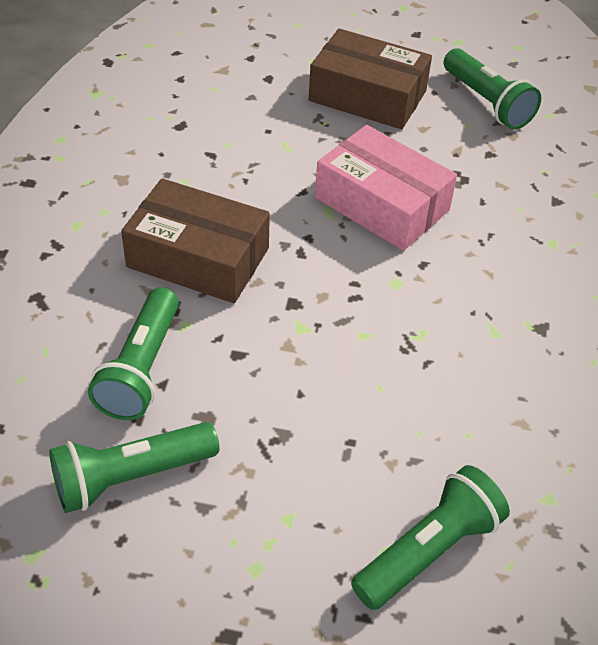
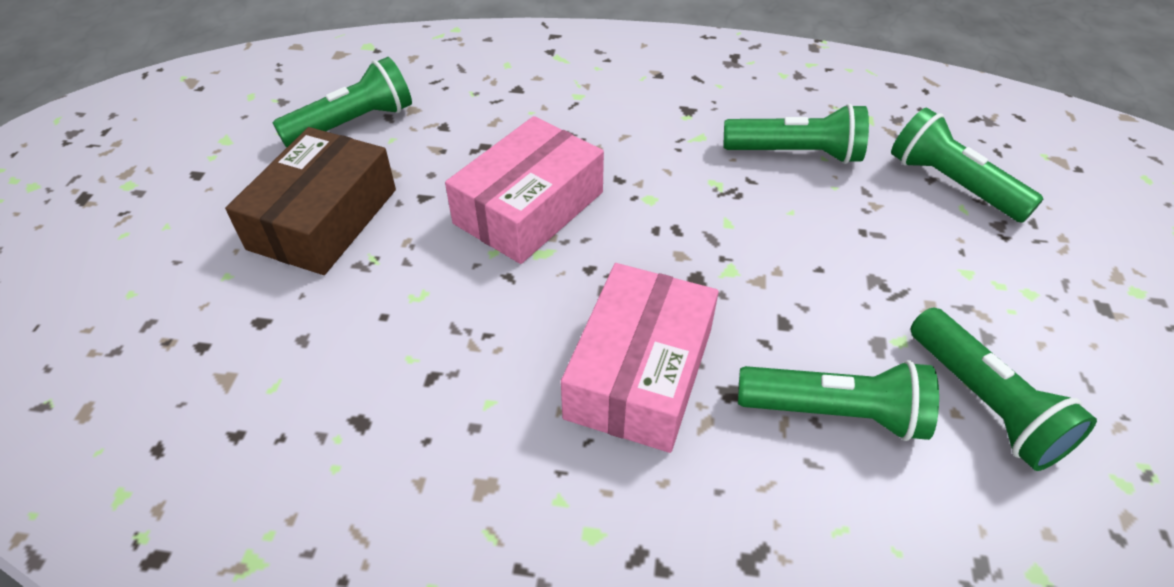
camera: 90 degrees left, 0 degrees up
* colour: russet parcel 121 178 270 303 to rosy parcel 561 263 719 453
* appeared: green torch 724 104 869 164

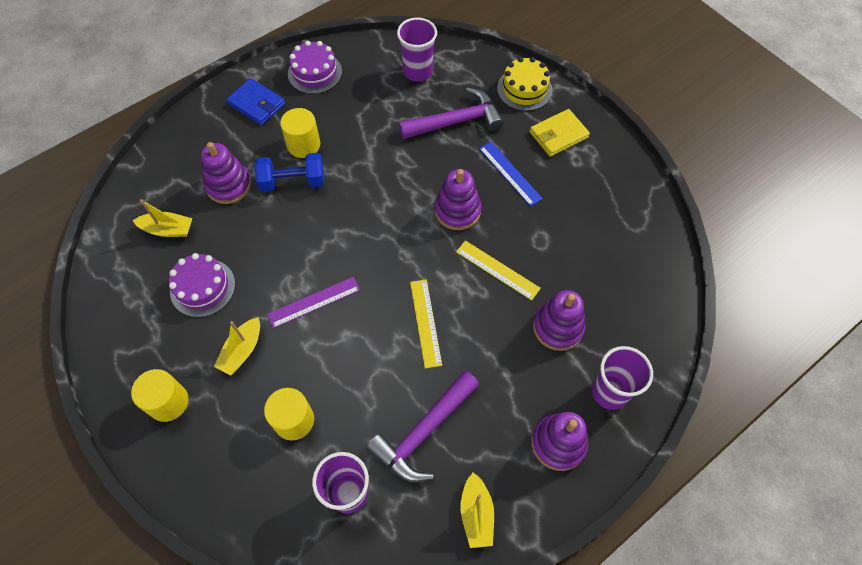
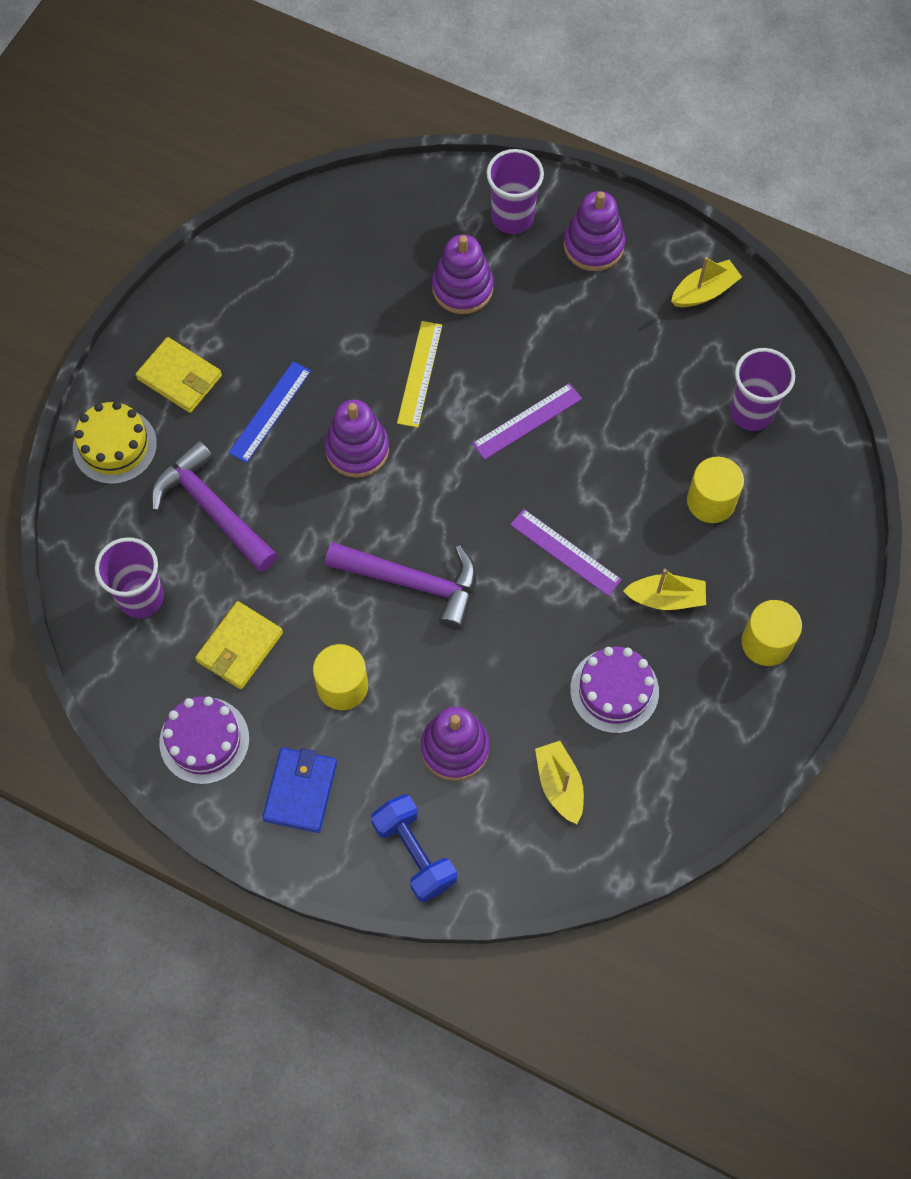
camera: 115 degrees left, 5 degrees up
* relocated: cobalt free weight 254 153 324 192 to 371 794 457 902
* relocated: violet hammer 366 371 479 483 to 325 542 477 630
* colour: yellow straightedge 410 280 442 368 to violet straightedge 472 383 582 460
* appeared: yellow wallet 195 601 283 689

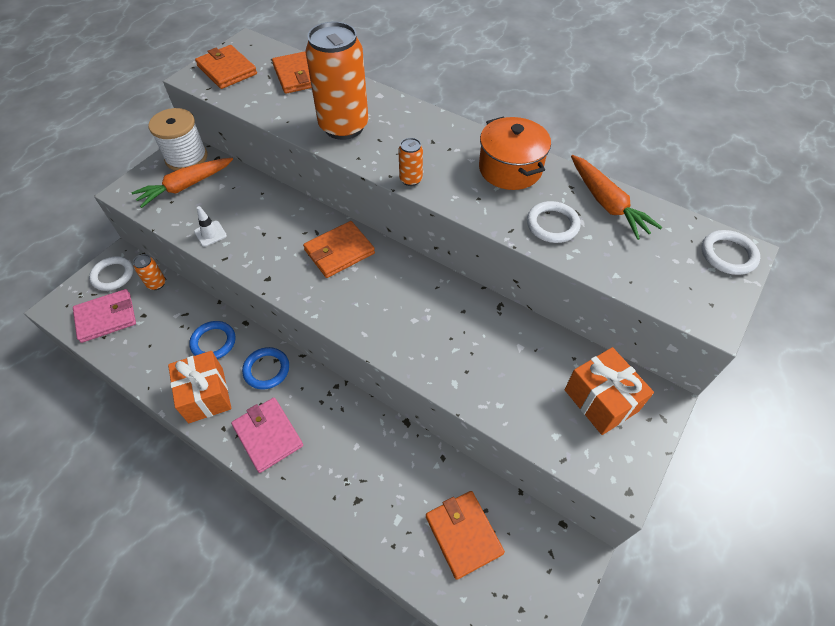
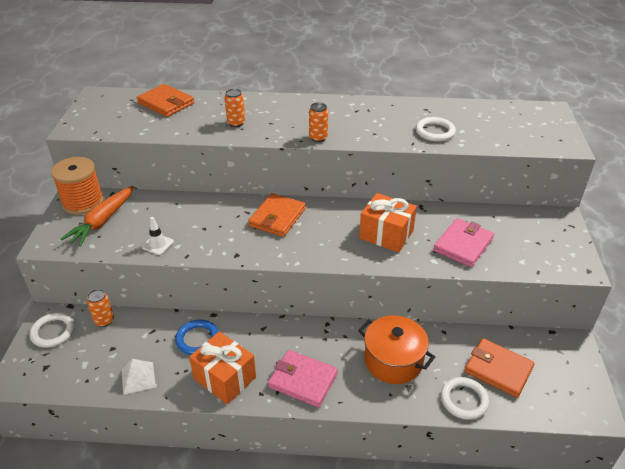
camera: 30 degrees left, 15 degrees down
* relocated: rosy wallet 73 289 136 343 to 433 218 494 267
* colour: snow-white bobbin 148 108 207 171 to orange-coloured bobbin 51 157 104 215
* missing: orange-coloured wallet 195 45 257 89
* missing: cobalt torus 242 347 289 389
* size: orange-coloured soda can 305 22 368 140 = 225 89 245 127 x0.43
* relocated: orange-coloured pot 479 116 551 190 to 358 315 435 384
* relocated: orange-coloured wrapped gift 564 347 654 435 to 359 193 417 252
* missing: orange-coloured carrot 571 155 662 240
* relocated: snow-white torus 701 230 760 275 to 441 377 489 420
* appeared: snow-white pyramid shape 121 359 156 395

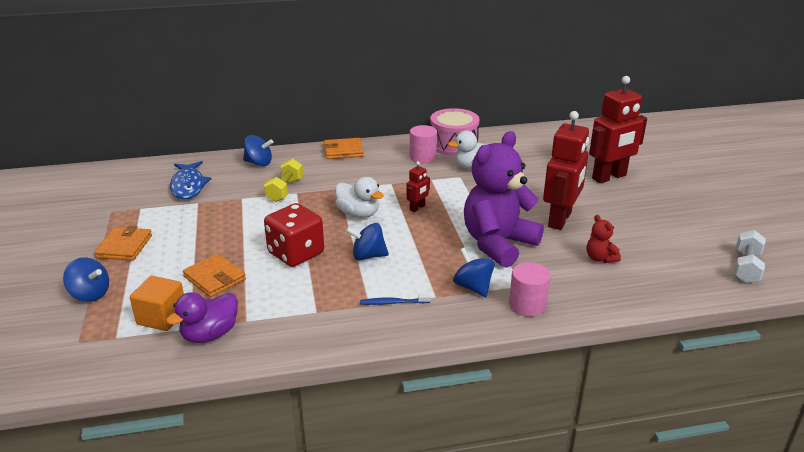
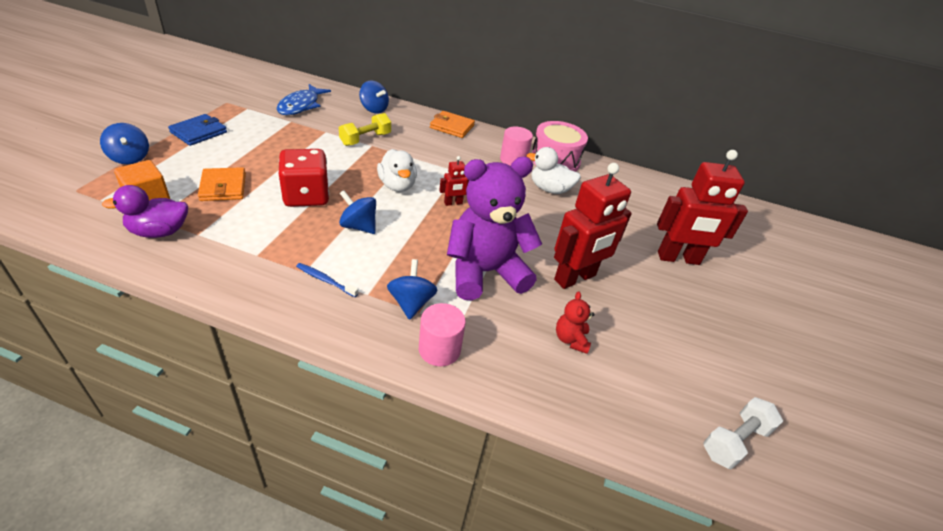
camera: 25 degrees right, 10 degrees up
* colour: orange-coloured wallet 94 226 152 261 to cobalt wallet 168 114 227 146

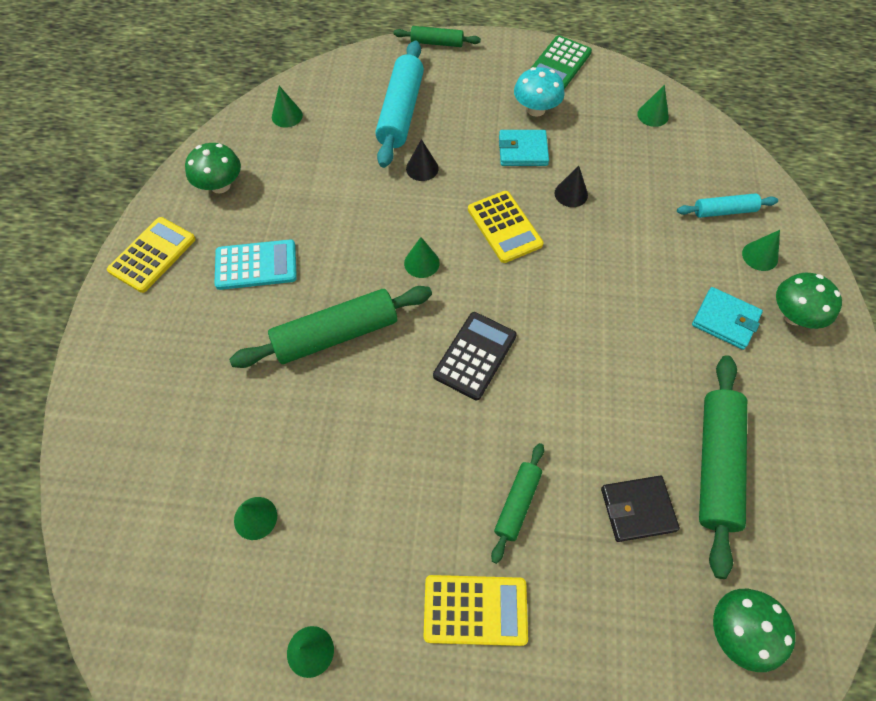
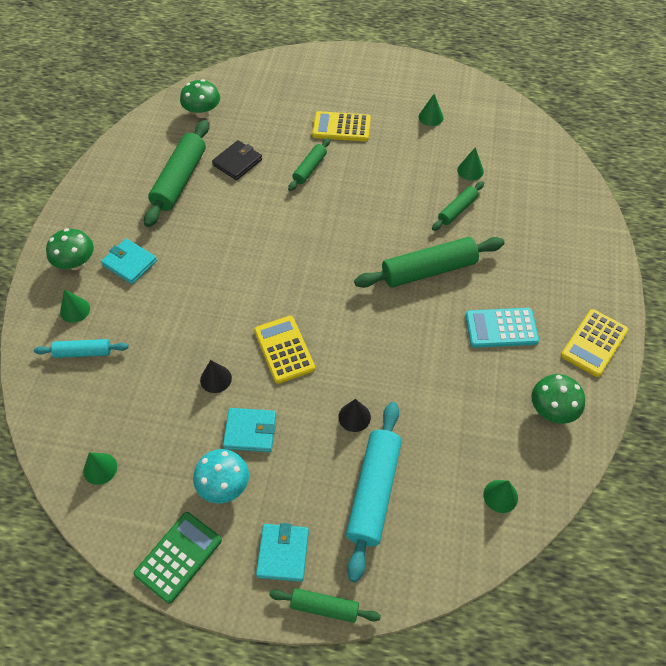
camera: 175 degrees left, 5 degrees down
* missing: green cone shape 404 237 440 278
* missing: jet-black adding machine 433 312 517 400
* spun: jet-black wallet 601 476 680 542 = 212 140 262 180 45 degrees counterclockwise
* appeared: aqua wallet 256 523 309 582
* appeared: green rolling pin 432 181 484 231

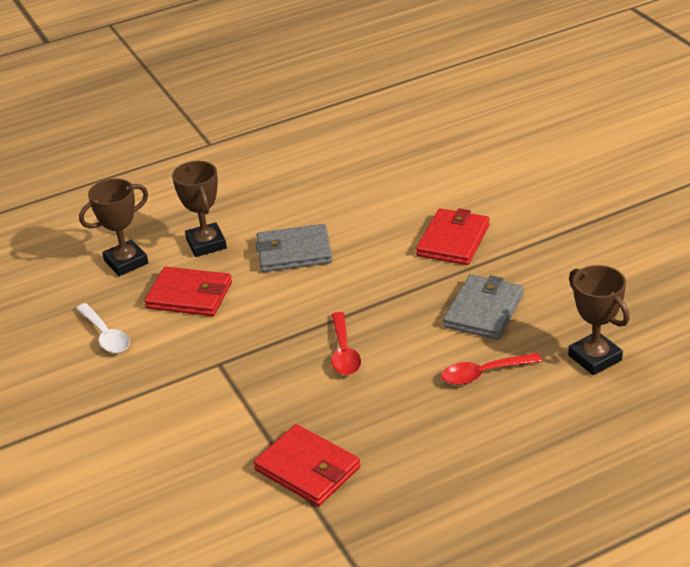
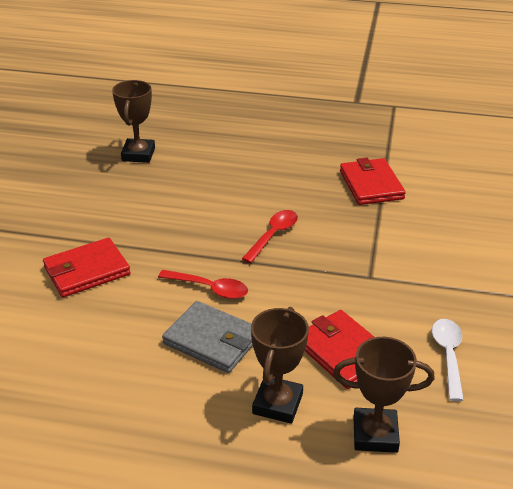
camera: 145 degrees left, 0 degrees up
* relocated: crimson tablespoon 441 353 542 385 to 158 270 248 299
* missing: gray wallet 443 275 523 340

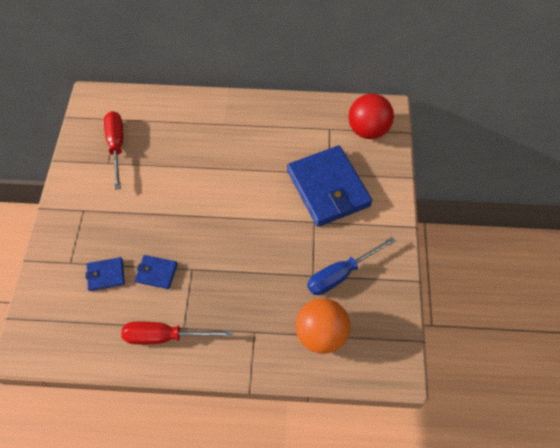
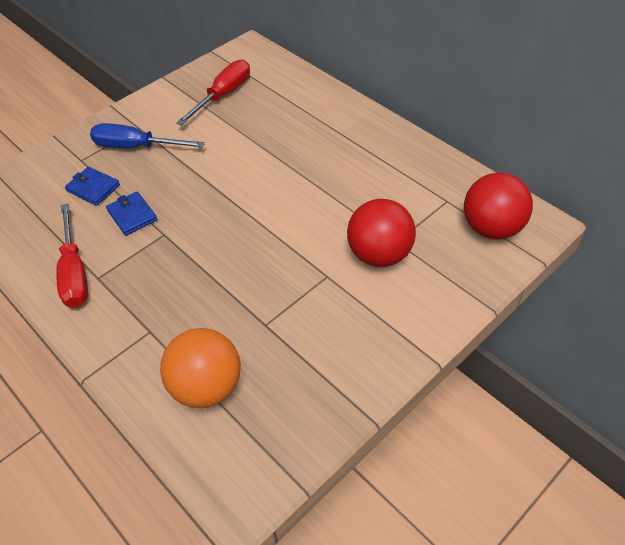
camera: 45 degrees right, 10 degrees down
* spun: crimson flat screwdriver 121 322 232 345 = 56 203 88 308 150 degrees counterclockwise
* exchanged: cobalt wallet 287 146 372 227 to crimson sphere 347 199 416 267
* relocated: cobalt flat screwdriver 307 237 396 295 to 90 123 205 148

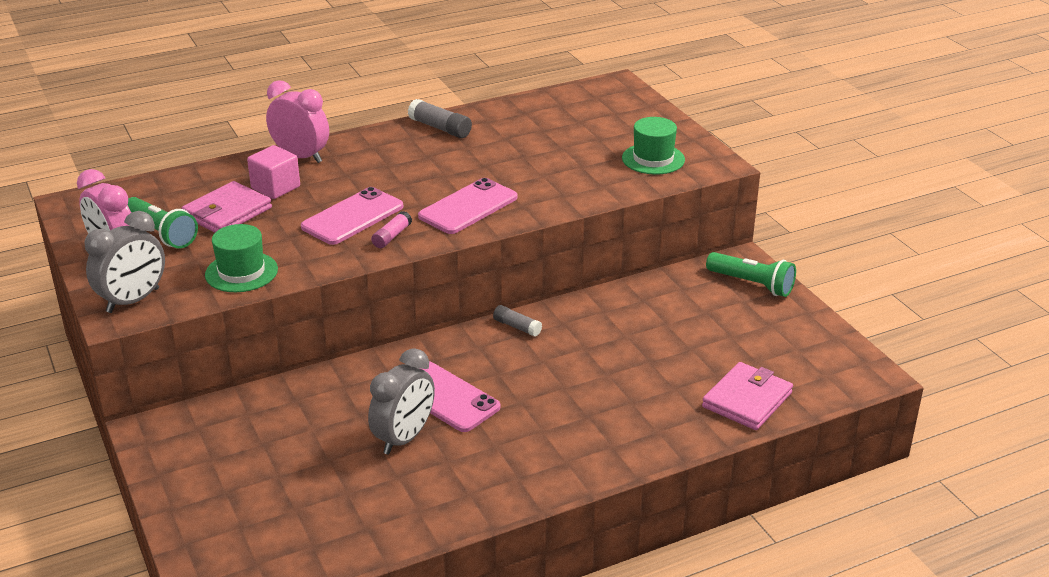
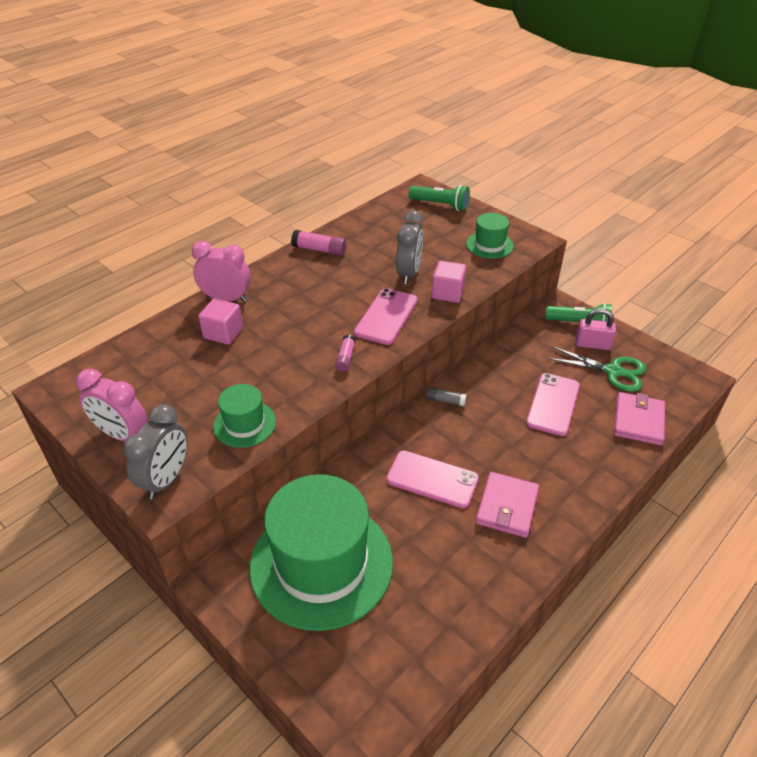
camera: 20 degrees left, 10 degrees up
* relocated: green torch 128 197 198 249 to 409 185 470 211
* relocated: rosy wallet 182 181 272 232 to 476 472 539 538
* relocated: rosy phone 301 187 403 245 to 526 373 580 436
* relocated: gray alarm clock 368 348 435 455 to 396 210 424 284
* colour: gray stick of glue 408 99 472 138 to rosy stick of glue 291 230 347 256
* appeared: green tall hat 250 474 393 631
* appeared: rosy block 432 261 467 303
* appeared: green pair of scissors 547 346 646 392
* appeared: rosy lock 576 308 616 350

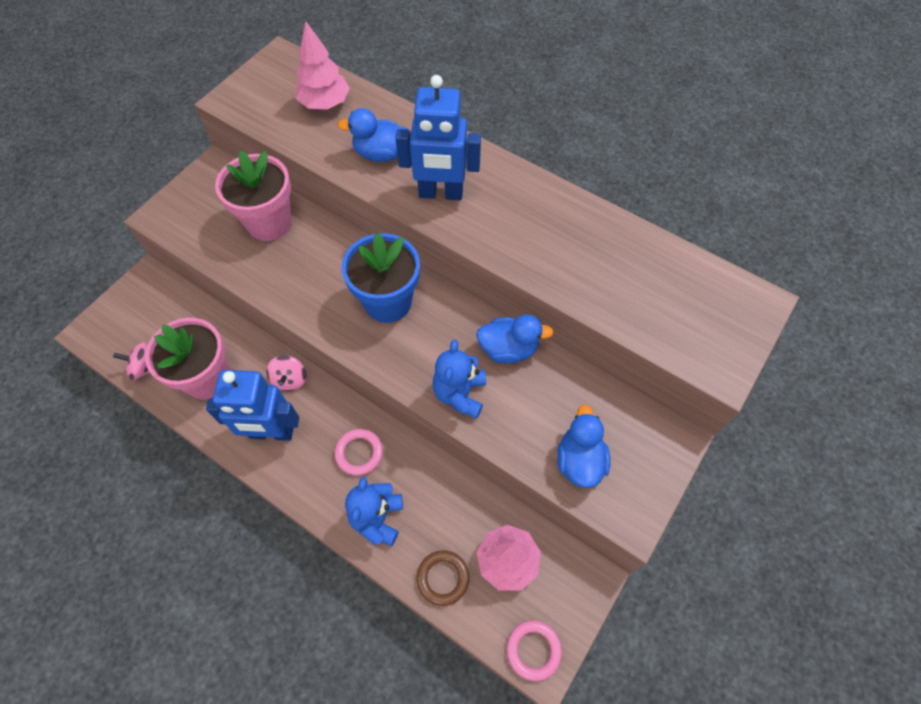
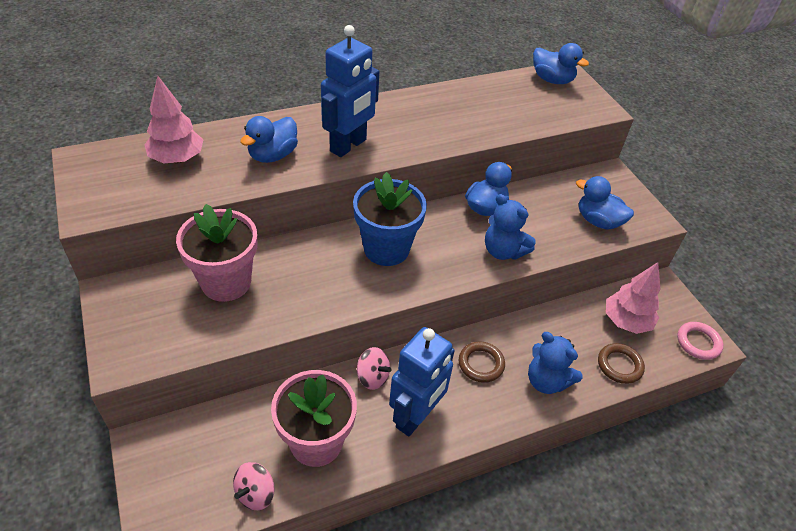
camera: 60 degrees left, 15 degrees down
* colour: rosy torus 335 429 383 476 to russet torus 459 341 505 383
* appeared: cobalt toy duck 533 43 589 84

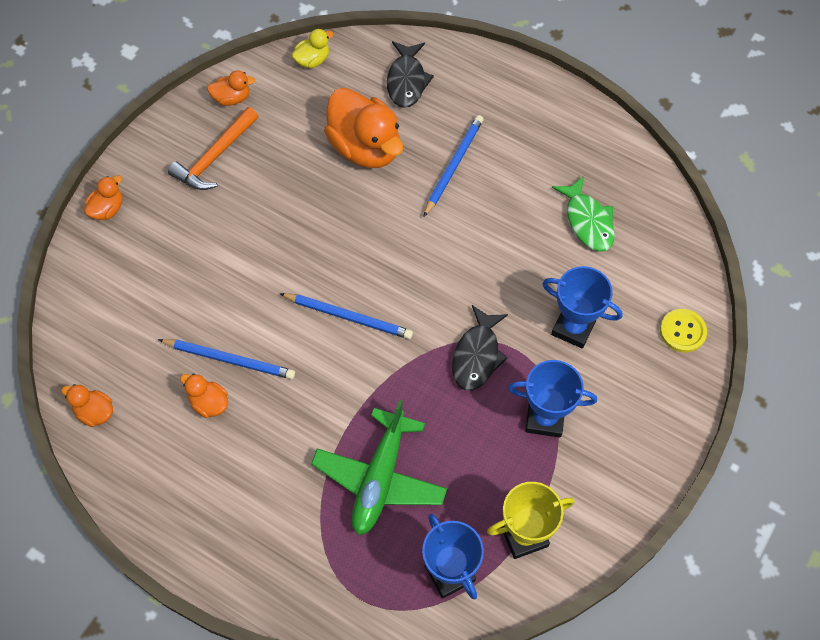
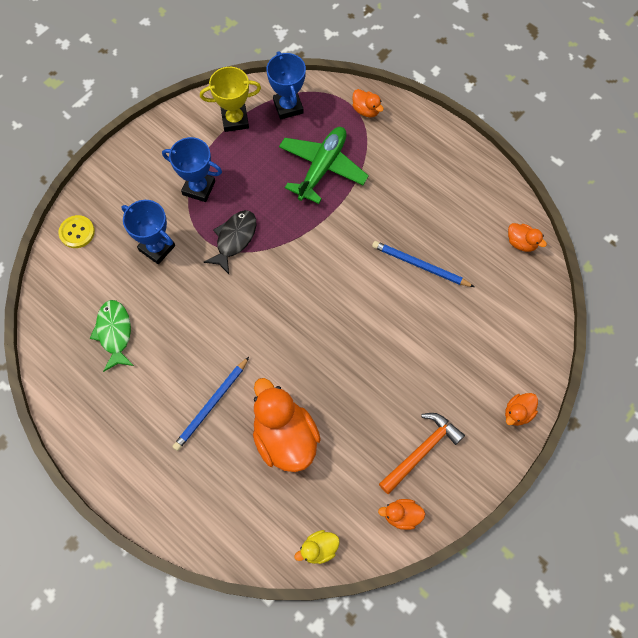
camera: 170 degrees left, 5 degrees up
* relocated: orange-coloured toy duck 180 374 228 418 to 352 89 384 118
* missing: cobalt wooden pencil 279 293 413 339
* missing: jet-black toy fish 387 41 434 108

